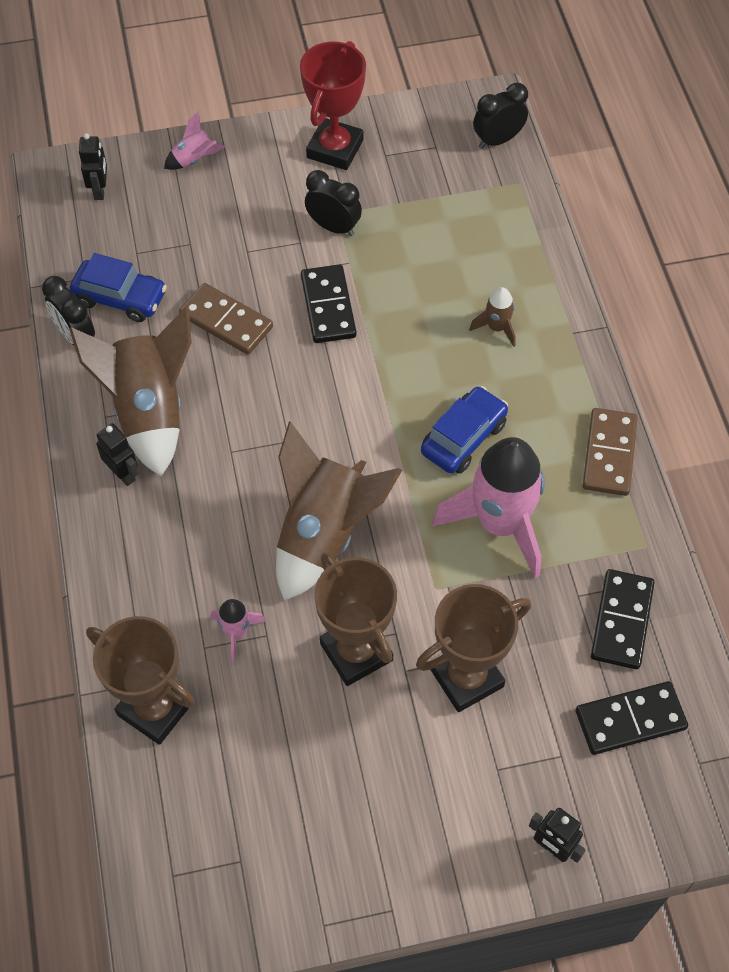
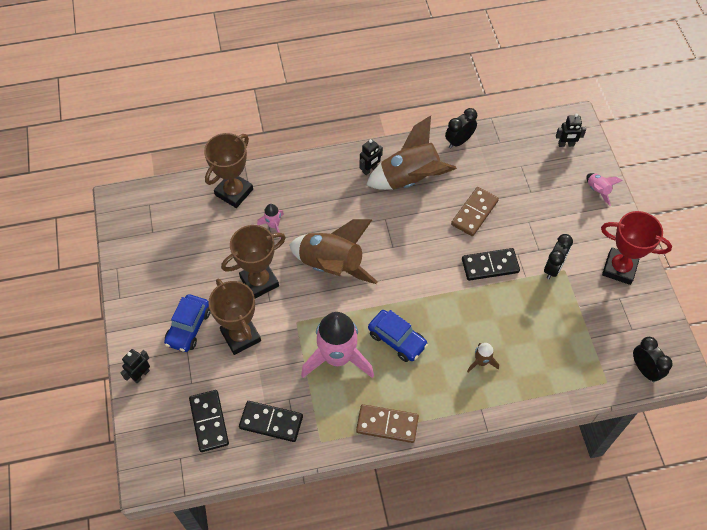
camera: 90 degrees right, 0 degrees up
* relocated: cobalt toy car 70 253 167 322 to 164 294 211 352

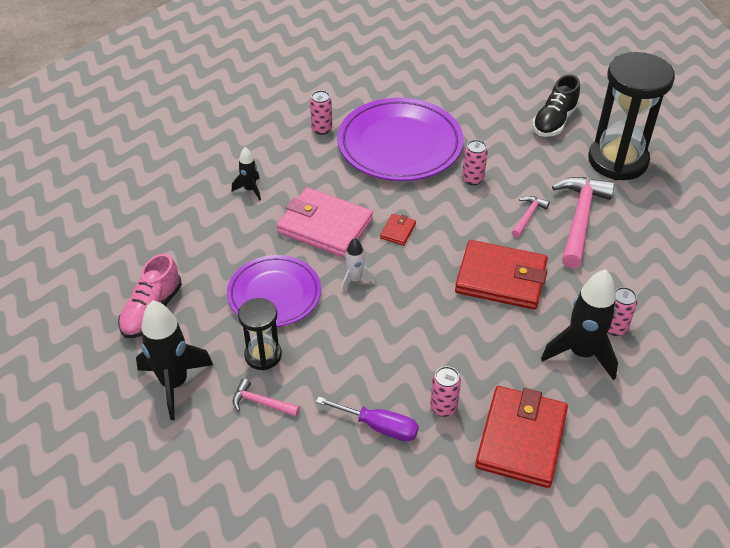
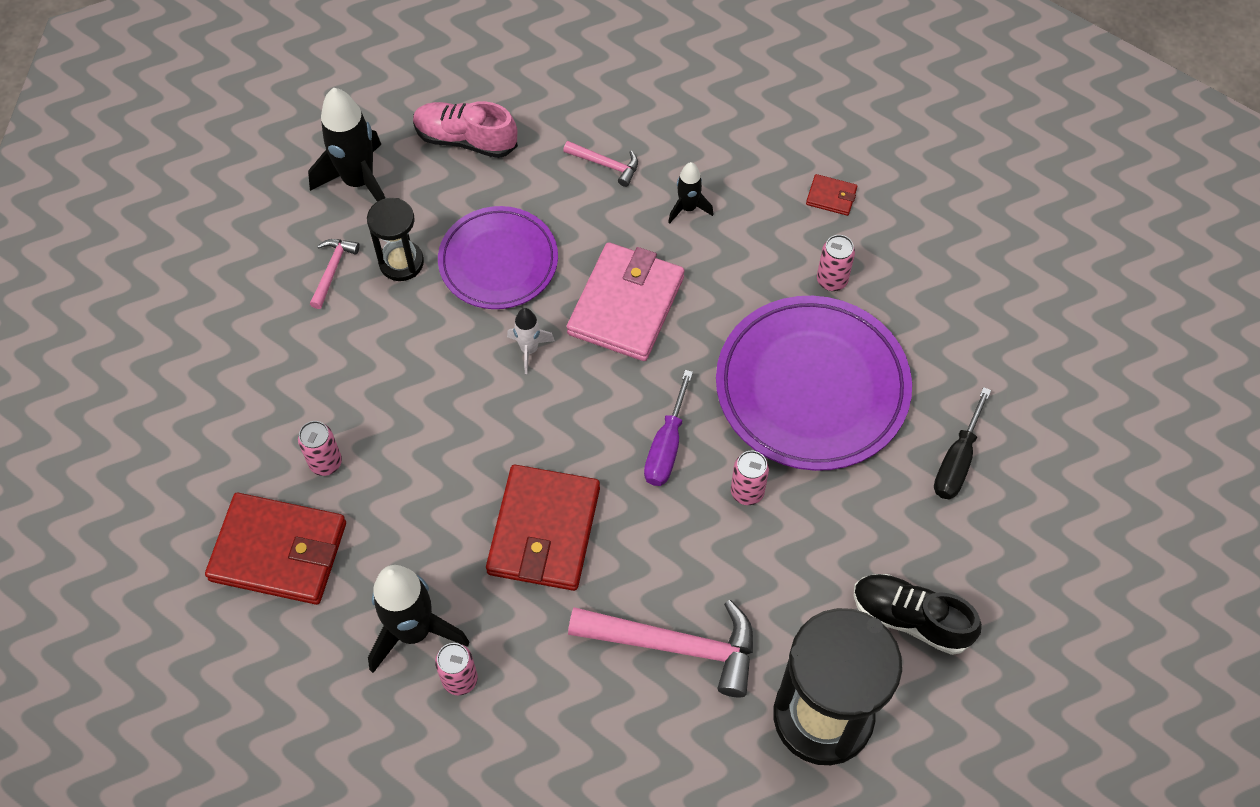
camera: 85 degrees right, 15 degrees up
* relocated: violet flat screwdriver 316 397 419 441 to 644 370 693 486
* relocated: crimson wallet 380 214 416 245 to 806 174 857 216
* relocated: rosy hammer 511 196 550 238 to 563 141 638 187
* appeared: jet-black flat screwdriver 934 387 991 499

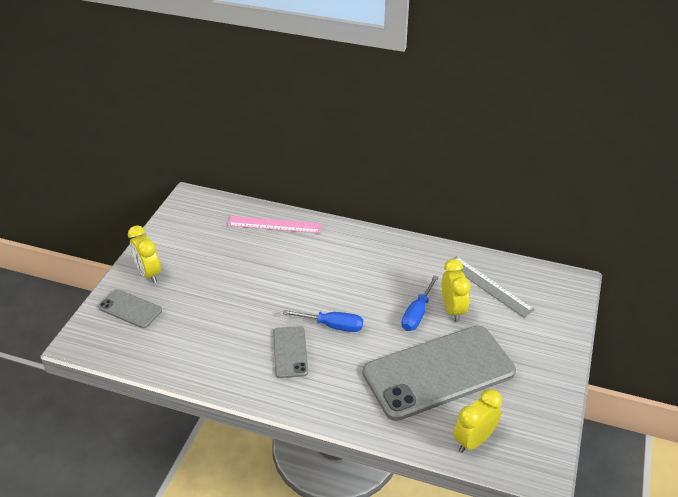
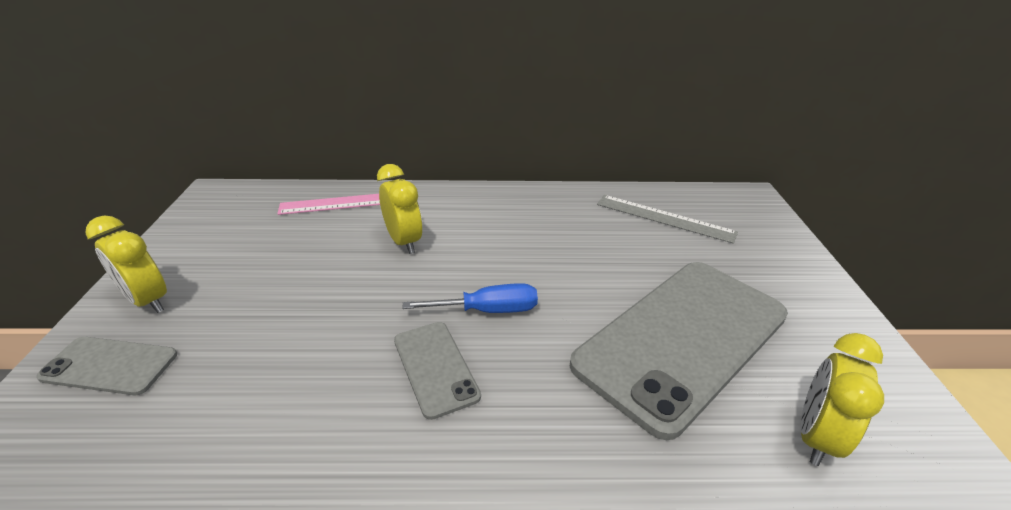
camera: 20 degrees left, 5 degrees down
* missing: cobalt flat screwdriver 401 275 438 331
* relocated: yellow alarm clock 442 259 470 322 to 377 164 423 254

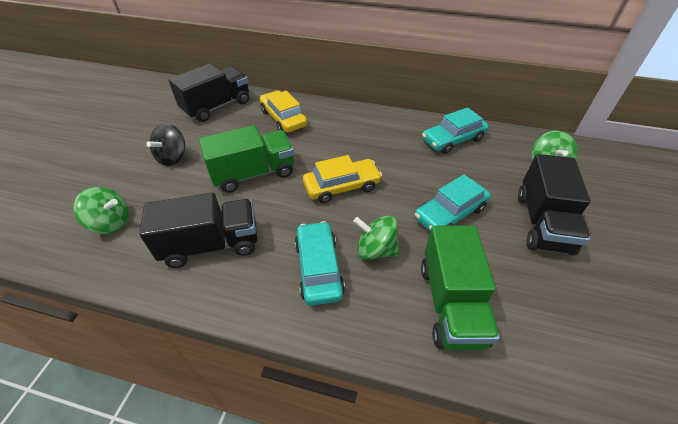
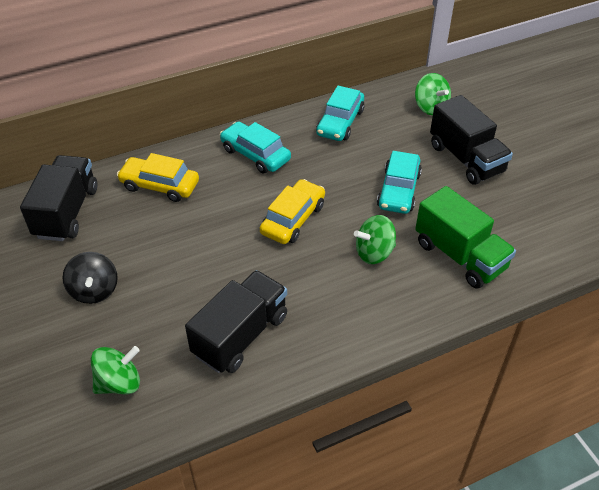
camera: 40 degrees left, 0 degrees up
* missing: green truck 199 125 294 193
* relocated: aqua toy car 295 221 345 306 to 220 121 291 173

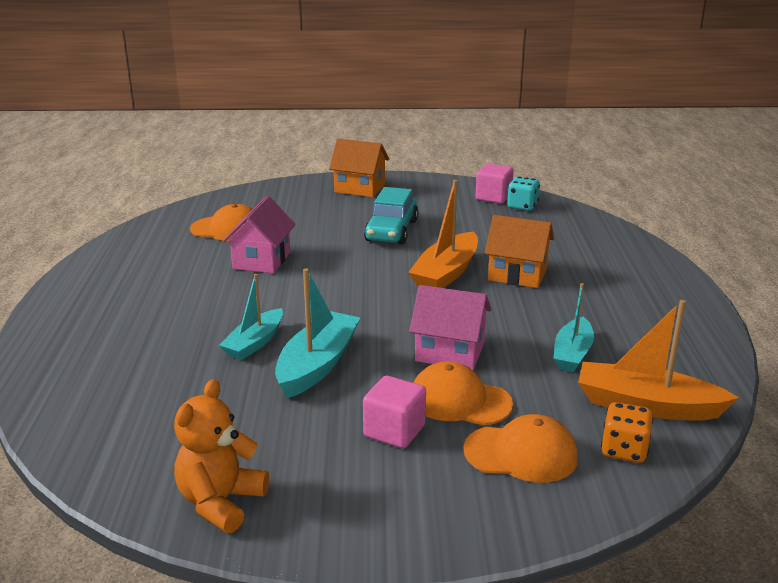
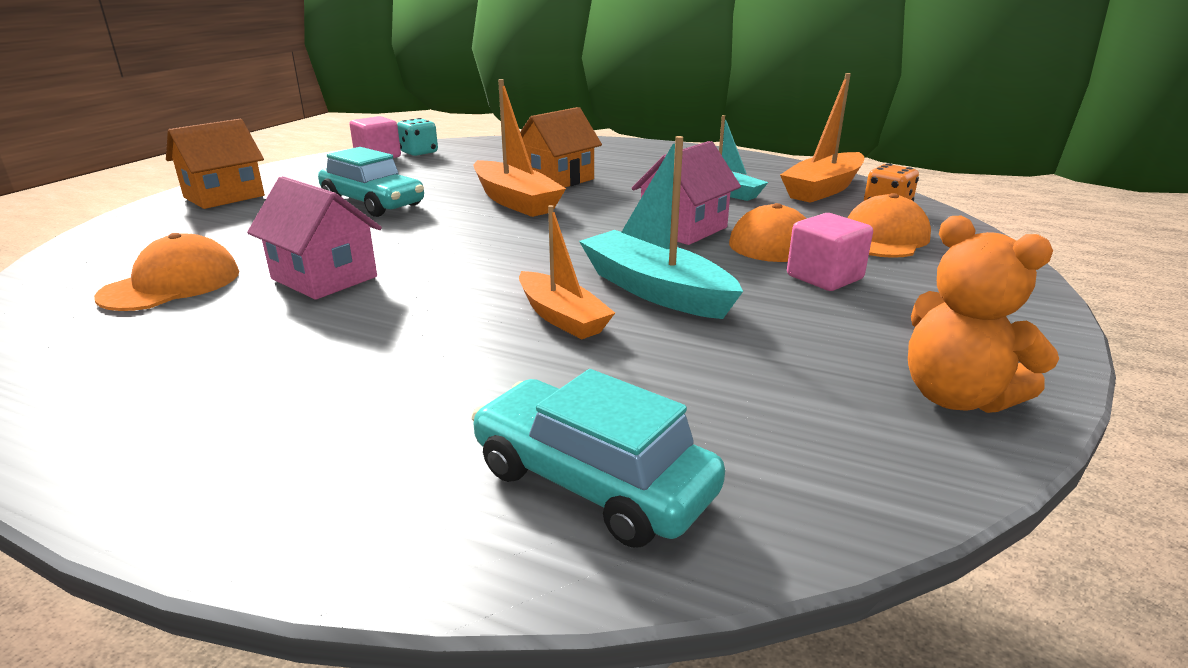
camera: 65 degrees left, 0 degrees up
* colour: aqua boat 219 274 283 360 to orange-coloured boat 519 205 615 339
* appeared: aqua toy car 471 369 725 548

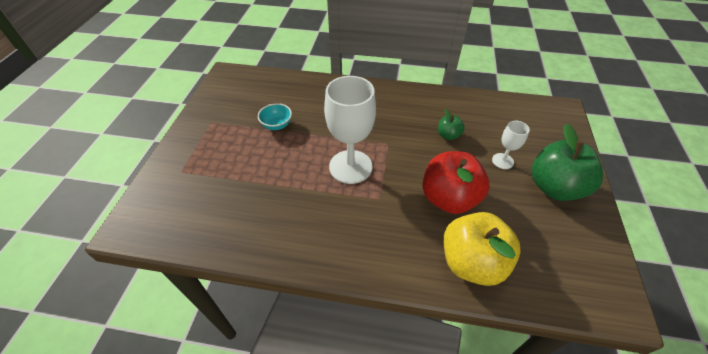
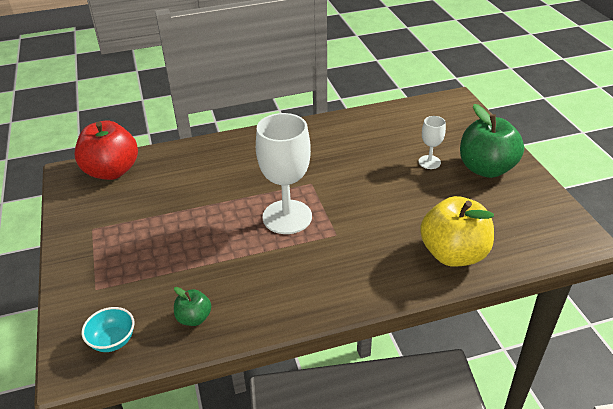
camera: 25 degrees left, 10 degrees down
* relocated: aqua deep dish 258 103 292 130 to 81 307 134 352
* relocated: crimson apple 422 151 490 214 to 75 121 138 180
* relocated: green apple 438 109 465 140 to 174 287 211 326

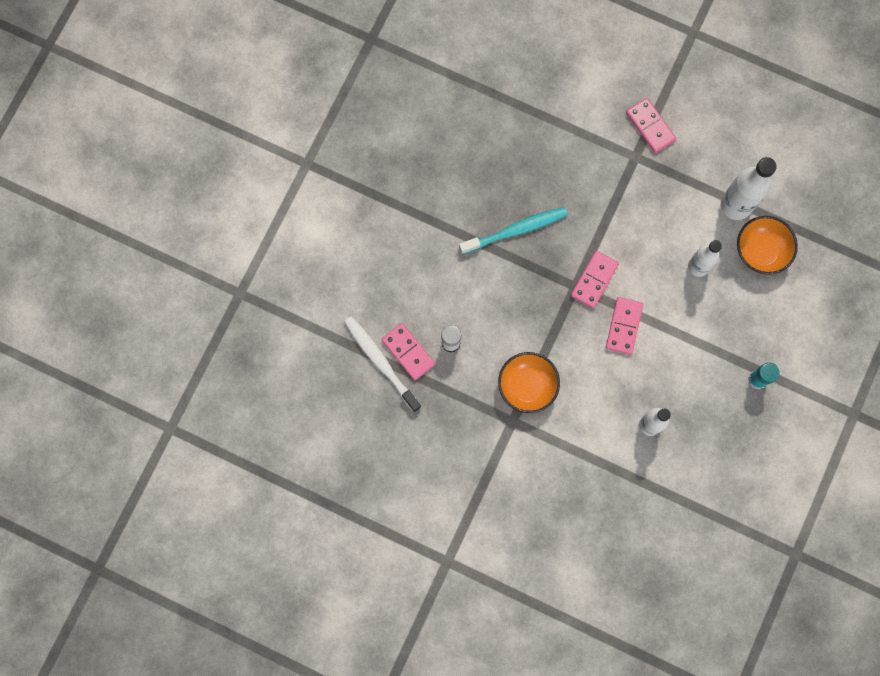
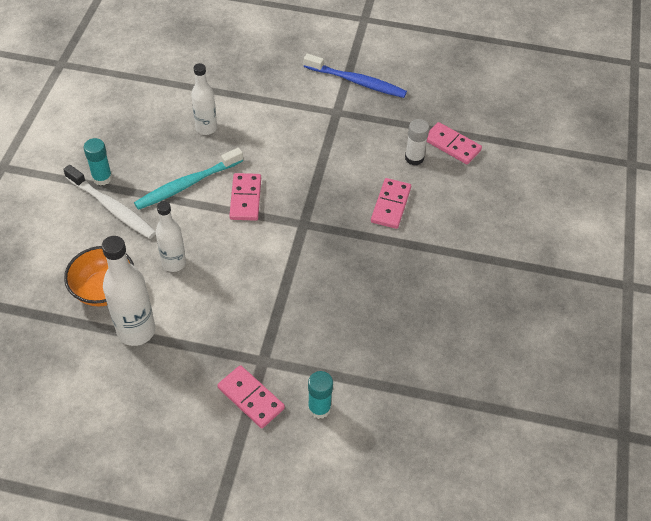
camera: 165 degrees right, 25 degrees down
* relocated: snow-white dental brush 344 316 421 412 to 63 165 156 239
* relocated: aqua dental brush 459 207 568 255 to 134 148 243 210
* missing: orange-coloured deep dish 498 352 560 413
* relocated: rosy domino tile 571 251 619 308 to 371 178 411 229
* appeared: cobalt dental brush 304 53 407 98
* appeared: aqua stick of glue 308 371 333 419

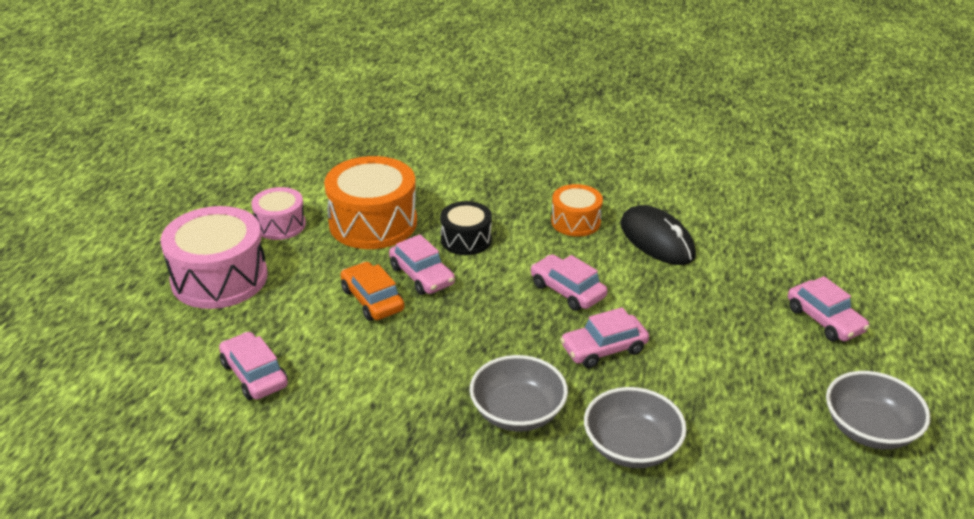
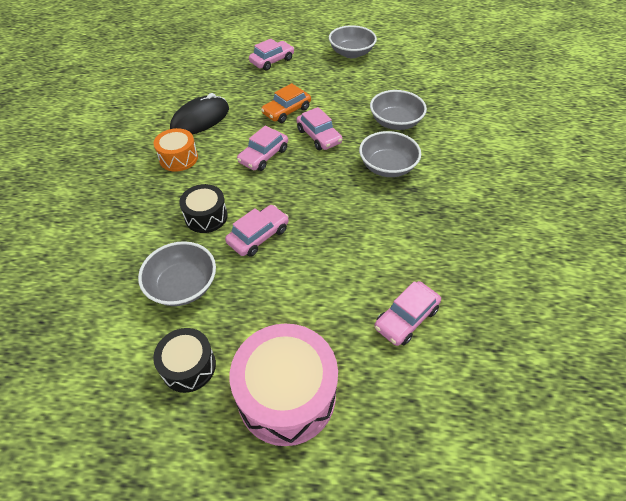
camera: 100 degrees left, 15 degrees up
* colour: rosy toy drum 251 187 306 240 to jet-black toy drum 153 328 216 393
* exchanged: orange-coloured toy drum 324 156 417 249 to gray deep dish 138 241 216 306
* relocated: orange-coloured toy car 340 262 404 321 to 261 83 311 123

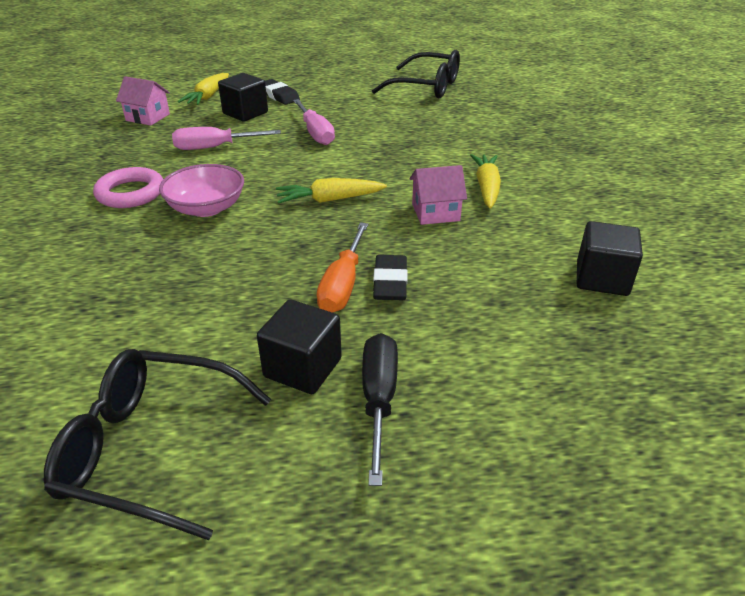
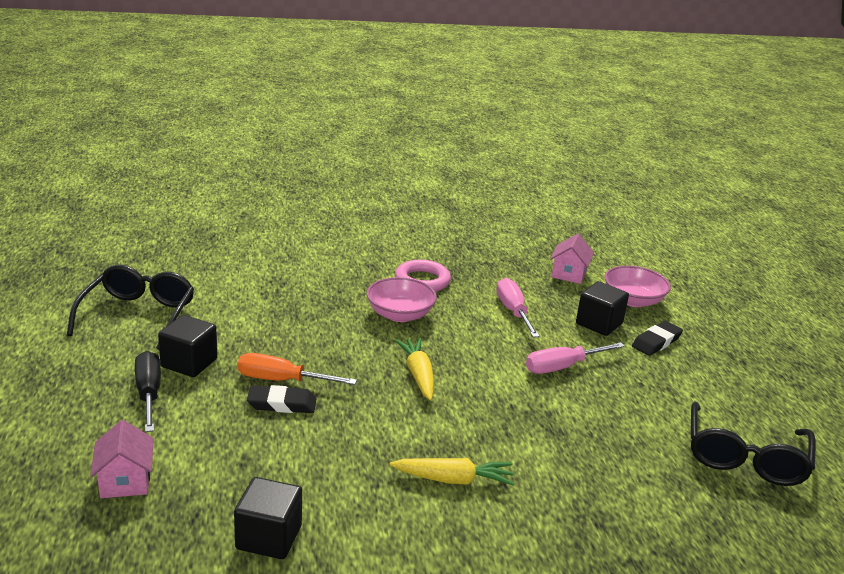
camera: 85 degrees right, 10 degrees down
* exchanged: yellow carrot 178 73 229 105 to rosy deep dish 604 266 671 307
* spun: jet-black flat screwdriver 362 333 398 486 = 135 351 161 432 105 degrees counterclockwise
* relocated: rosy cottage 410 165 467 225 to 90 420 154 498

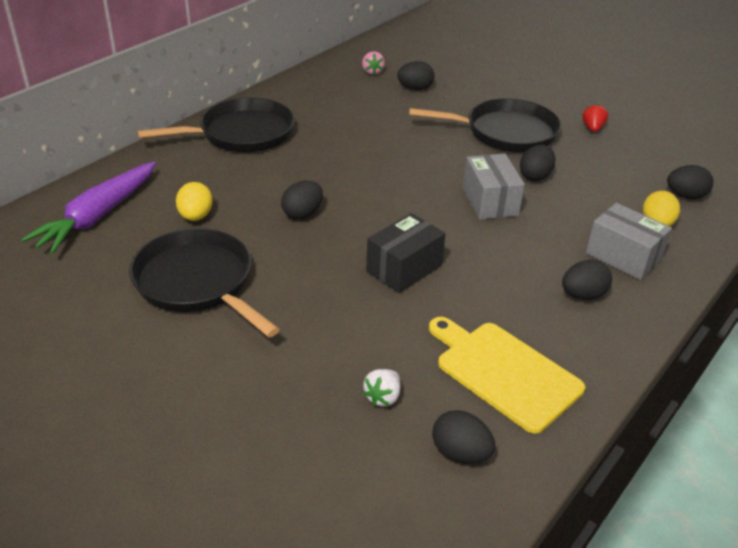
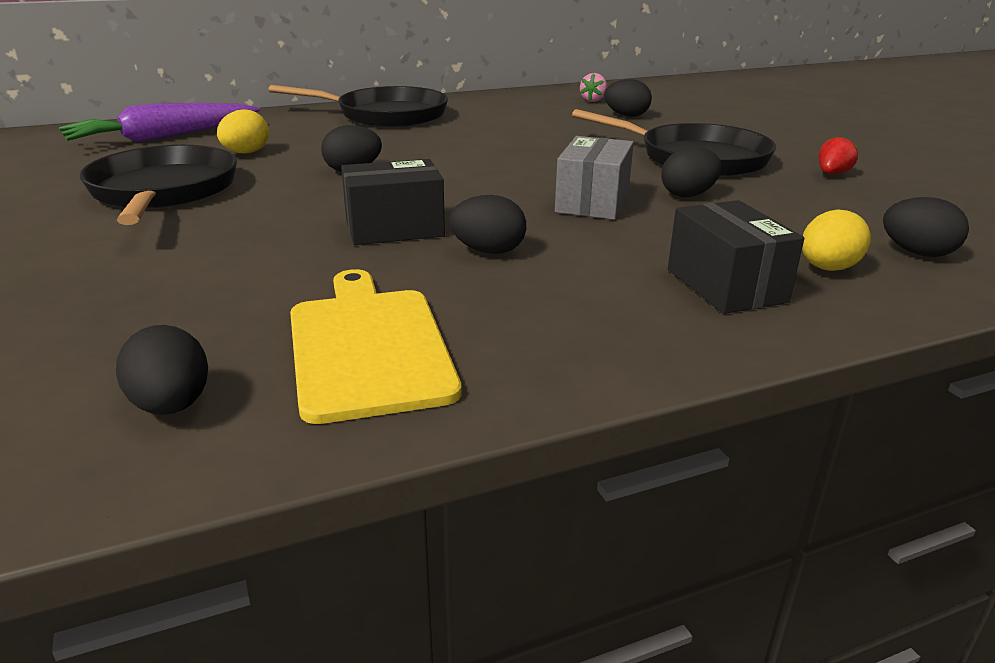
camera: 30 degrees right, 10 degrees down
* missing: snow-white toy strawberry 363 369 401 407
* relocated: jet-black toy egg 562 260 612 300 to 449 195 526 254
* colour: gray parcel 586 203 672 280 to jet-black parcel 668 200 804 314

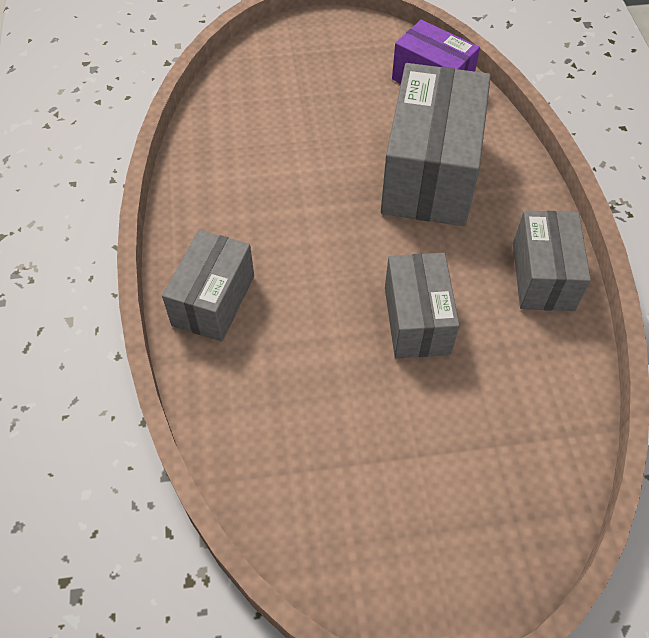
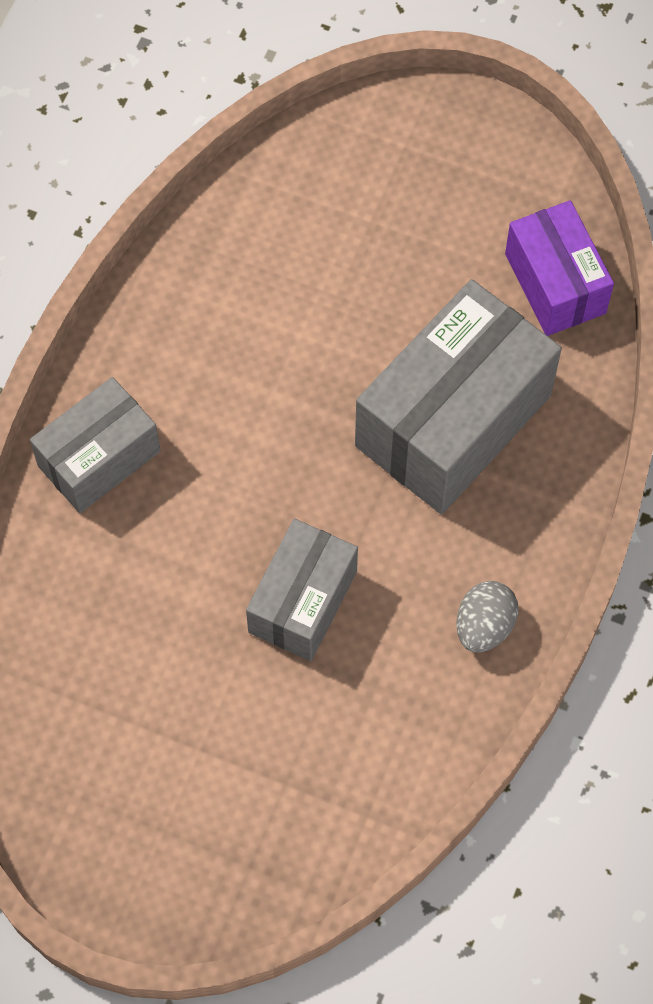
camera: 30 degrees right, 10 degrees up
* exchanged: gray parcel 513 210 591 311 to gray toy egg 456 581 519 653

